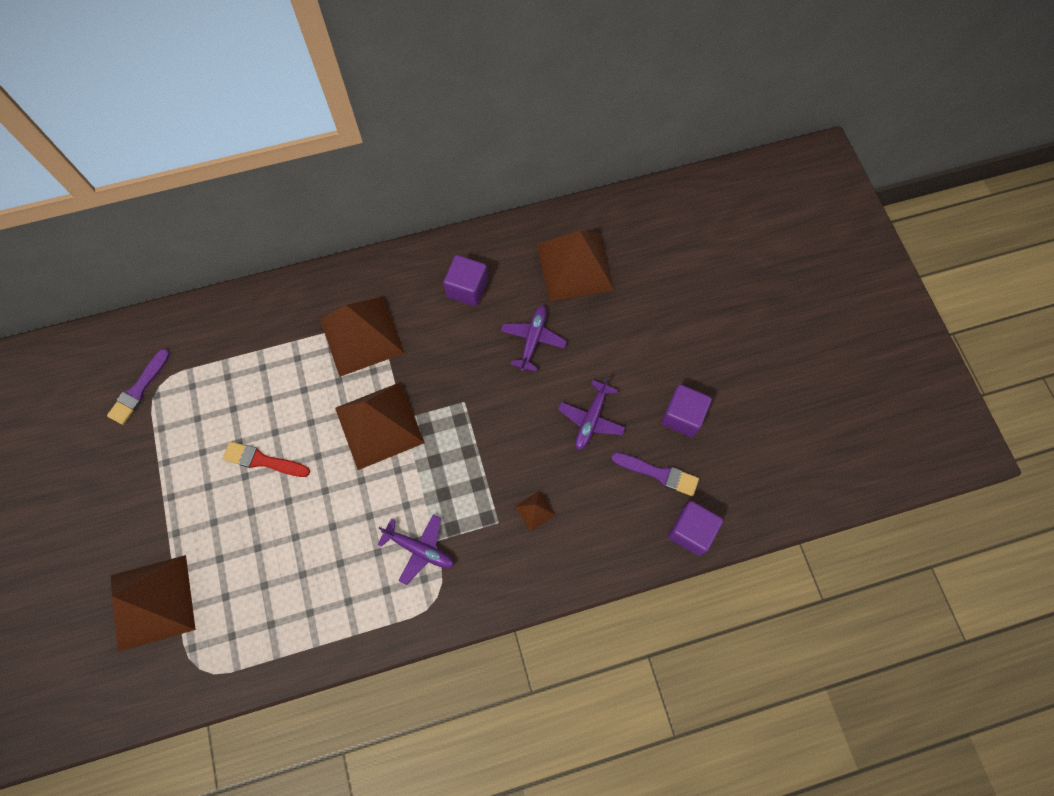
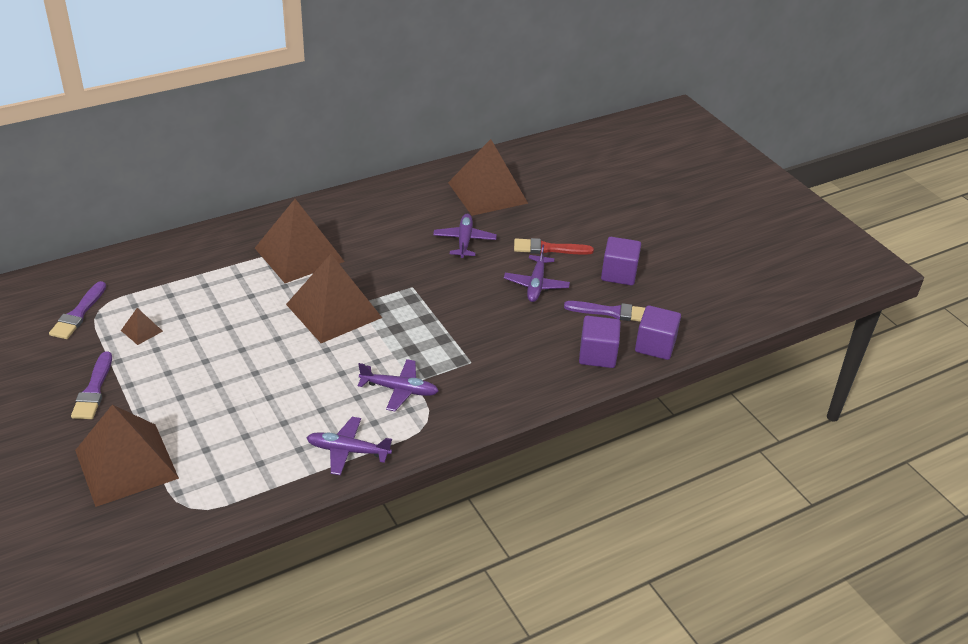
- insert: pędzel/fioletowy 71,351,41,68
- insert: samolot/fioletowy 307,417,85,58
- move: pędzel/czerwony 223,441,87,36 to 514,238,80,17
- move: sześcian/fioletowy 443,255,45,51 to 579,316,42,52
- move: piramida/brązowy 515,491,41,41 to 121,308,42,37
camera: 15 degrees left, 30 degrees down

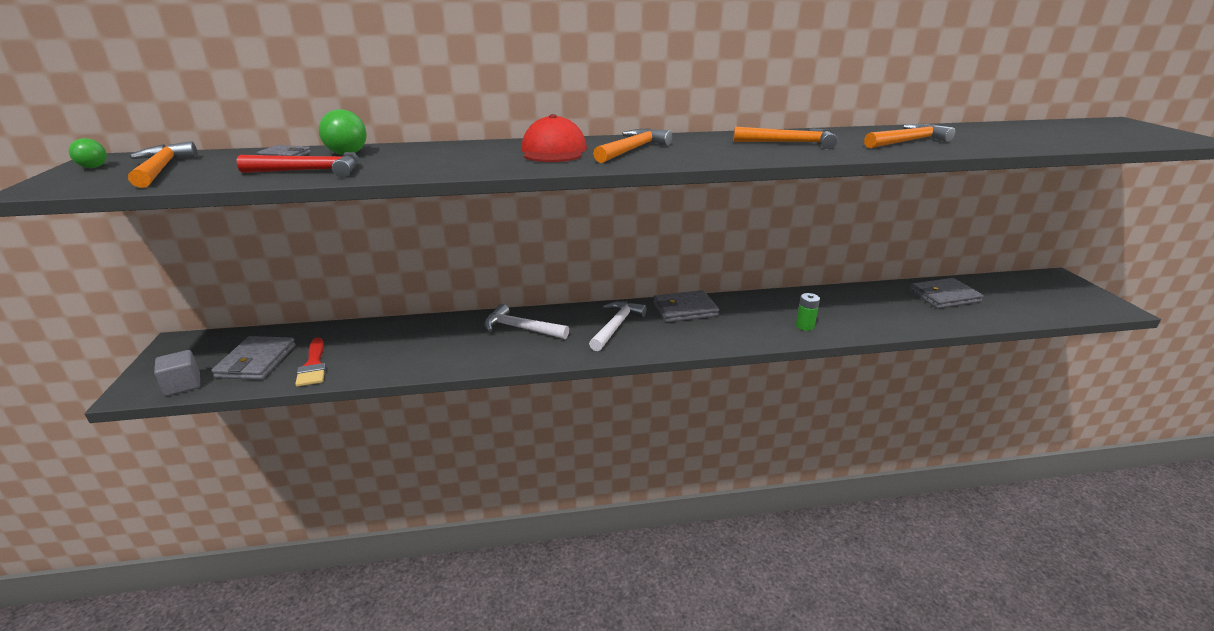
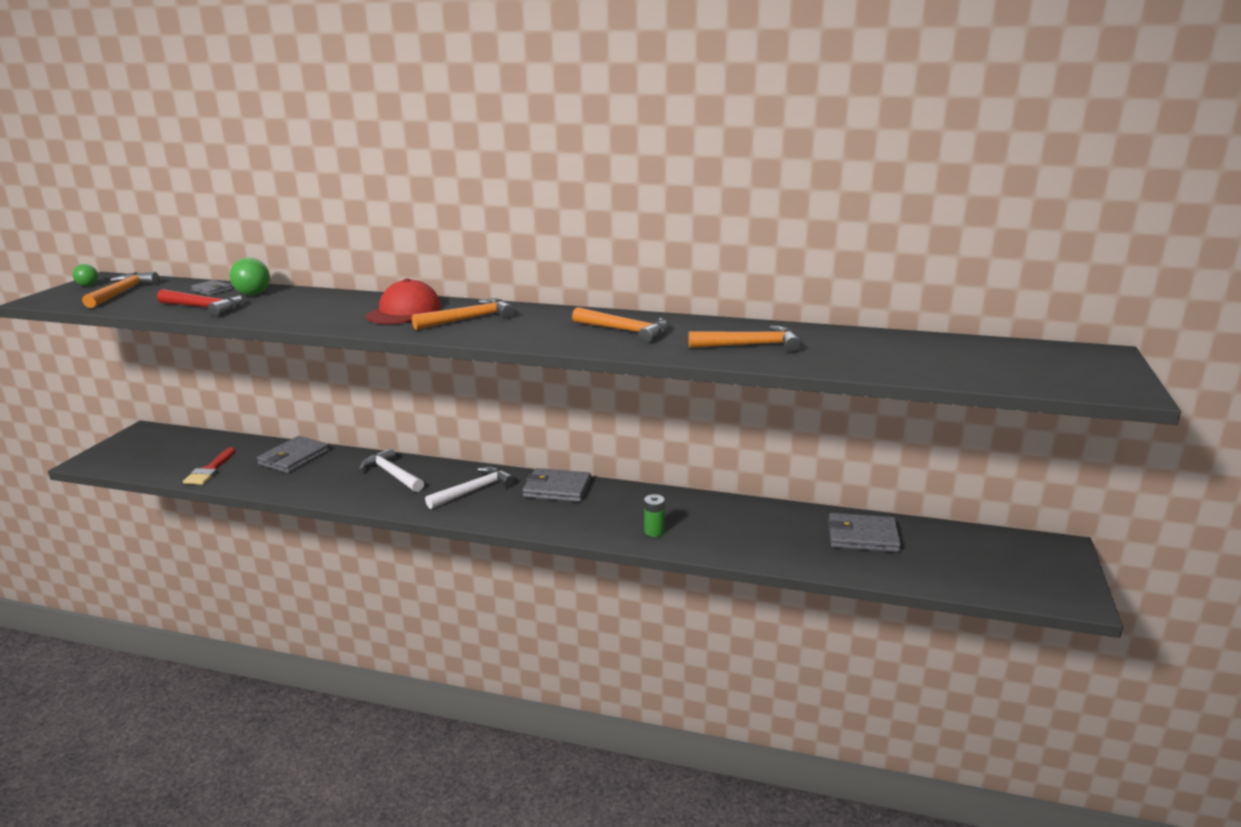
- delete: sześcian/szary 154,350,46,46
- move: portfel/szary 211,336,85,44 to 257,436,72,37
camera: 25 degrees right, 5 degrees down

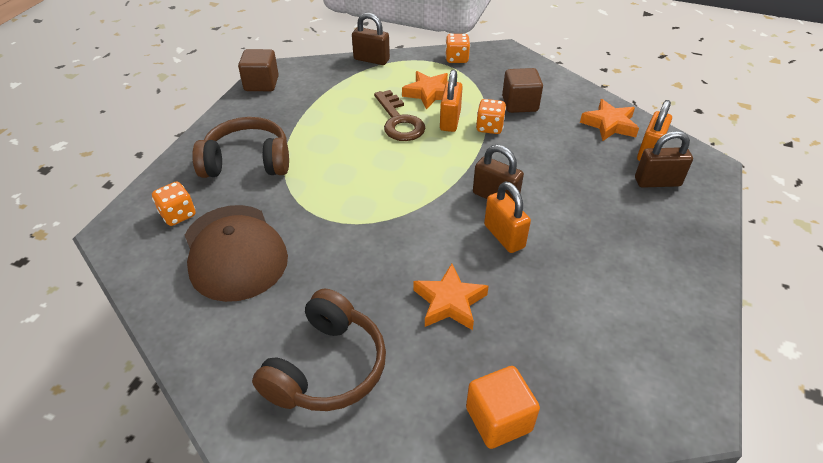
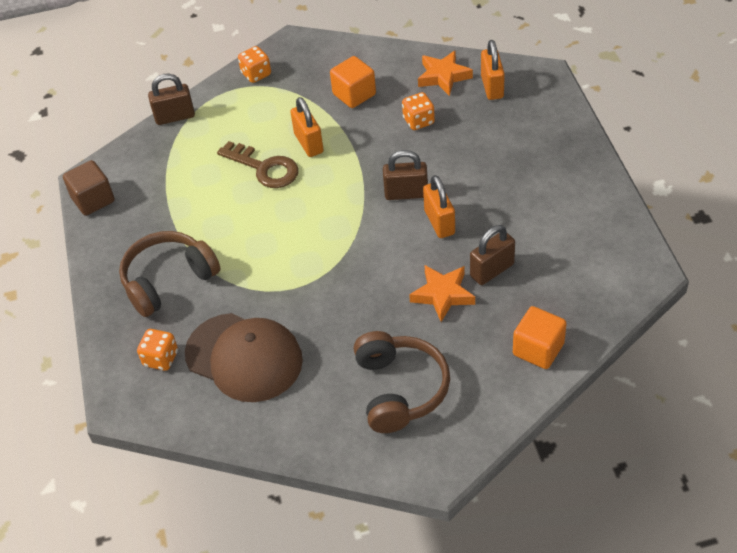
- delete: gwiazda/pomarańczowy 402,71,46,39
- move: kostka do gry/pomarańczowy 476,99,30,35 to 402,92,33,38
- move: kłódka/brązowy 635,131,58,57 to 470,225,45,60
- recolor: sześcian/brązowy 502,68,41,45 to sześcian/pomarańczowy 330,56,46,52
- rotate: kłódka/pomarańczowy 484,182,47,71 = 423,175,32,63 45 degrees clockwise
camera: 30 degrees left, 5 degrees up

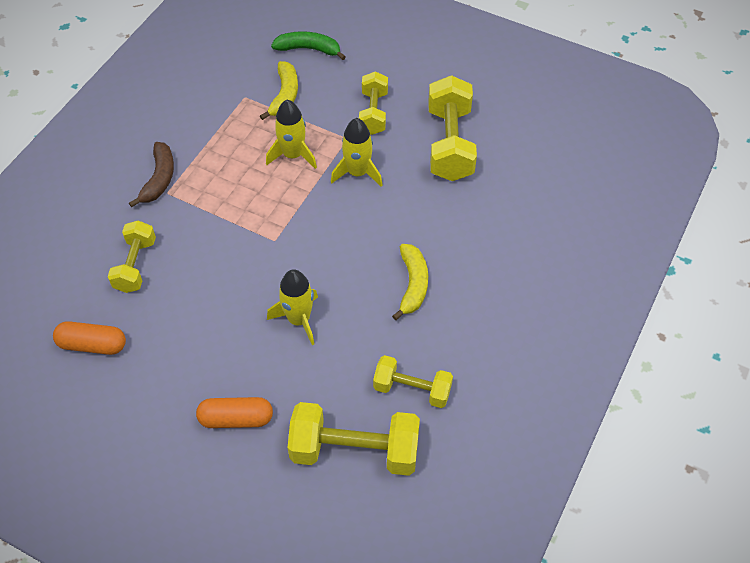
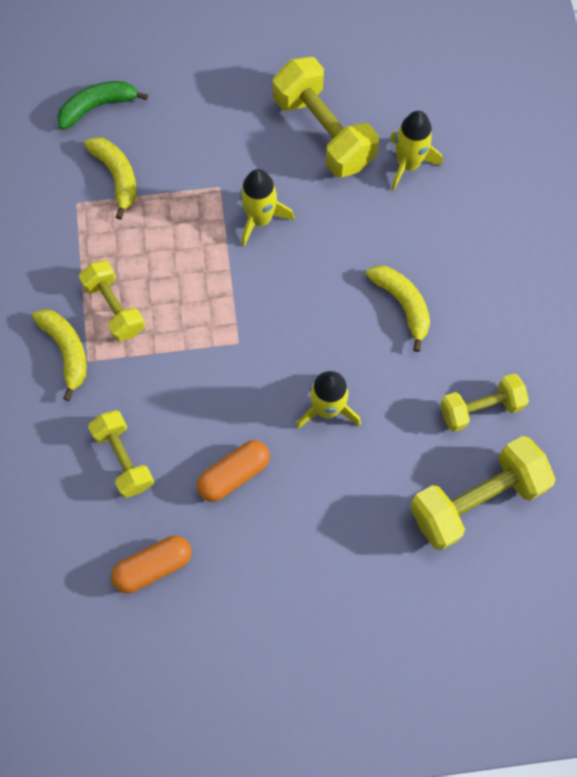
- move: kapsułka/pomarańczowy 196,397,77,31 to 197,440,73,62
- move: rakieta/żółty 266,100,51,69 to 390,111,52,80
- move: hantel/żółty 359,71,29,64 to 79,260,66,81
- recolor: banan/brązowy 129,142,45,65 to banan/żółty 32,309,55,92
camera: 35 degrees left, 15 degrees up

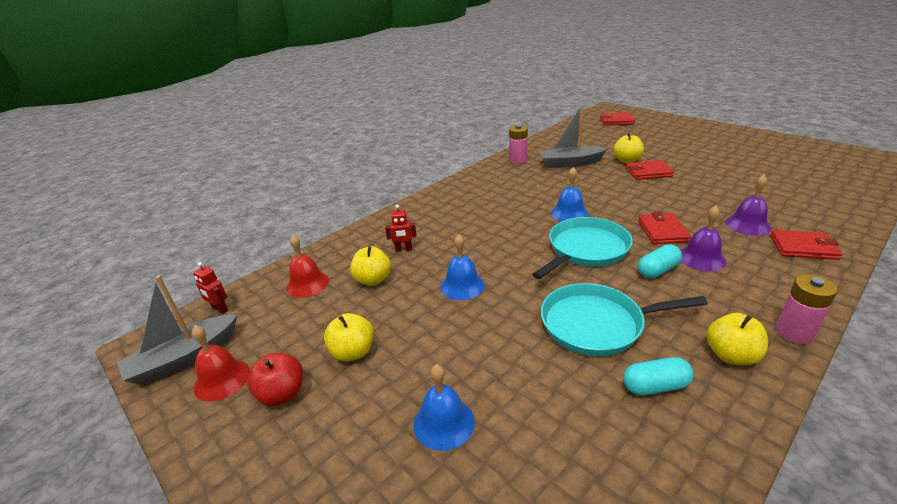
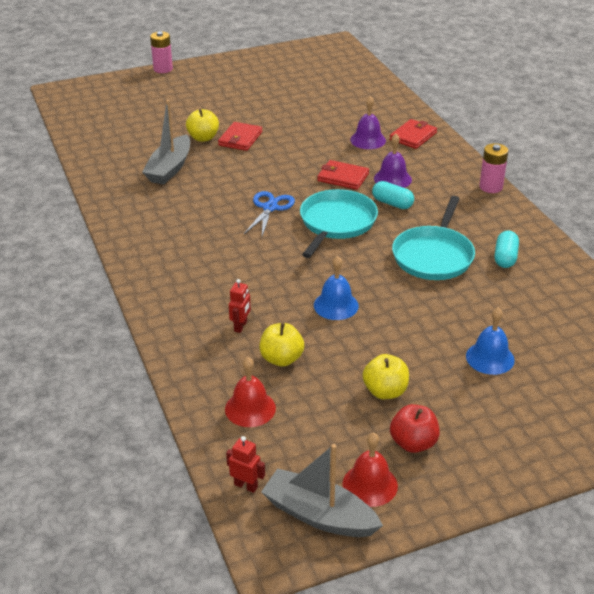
- delete: portfel/czerwony 600,113,35,13
- delete: jabłko/żółty 707,313,61,52
- move: bateria/różowy 509,125,19,39 to 150,31,23,42
- replace: dzwonek/niebieski 551,167,38,54 to nożyczki/niebieski 244,191,51,45
- rotate: łódka/szary 117,275,120,111 = 261,444,122,93 135 degrees clockwise
- rotate: robot/czerwony 193,262,35,52 = 226,436,39,57 120 degrees counterclockwise
- rotate: patelnia/turkusowy 533,217,100,62 = 300,189,78,69 45 degrees clockwise
- rotate: kapsułka/turkusowy 638,244,44,34 = 372,181,42,28 45 degrees counterclockwise
camera: 70 degrees left, 5 degrees up

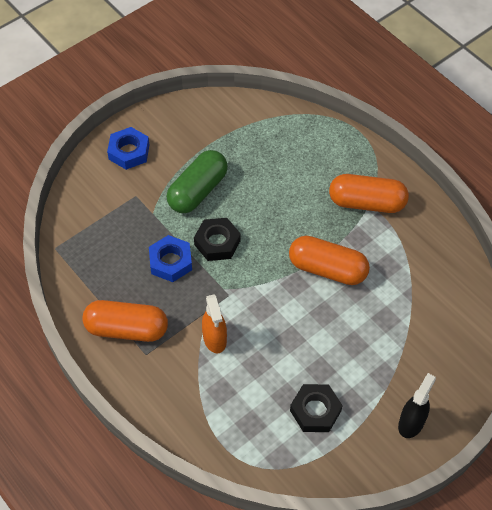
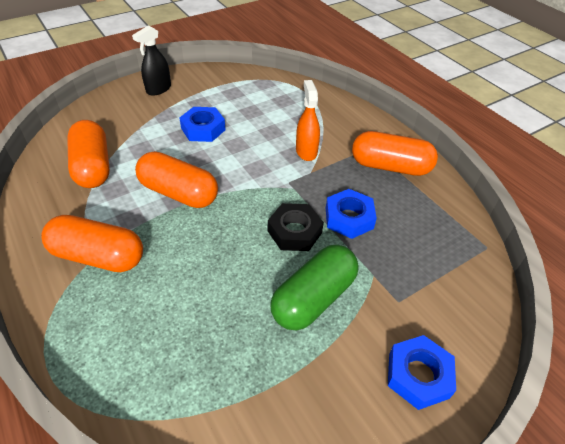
- delete: nakrętka/czarny 290,384,53,48
- insert: kapsułka/pomarańczowy 67,120,43,68
- insert: nakrętka/niebieski 179,107,46,35
camera: 175 degrees left, 10 degrees down

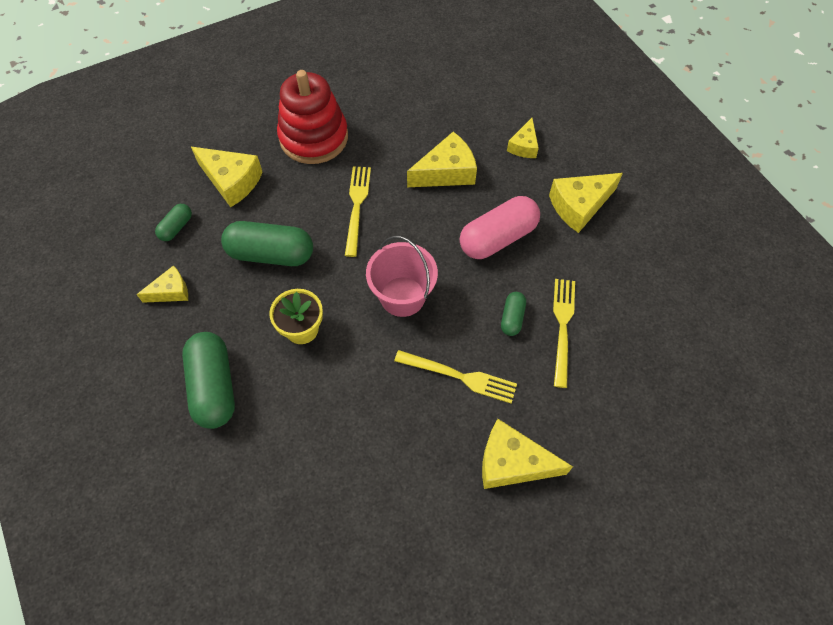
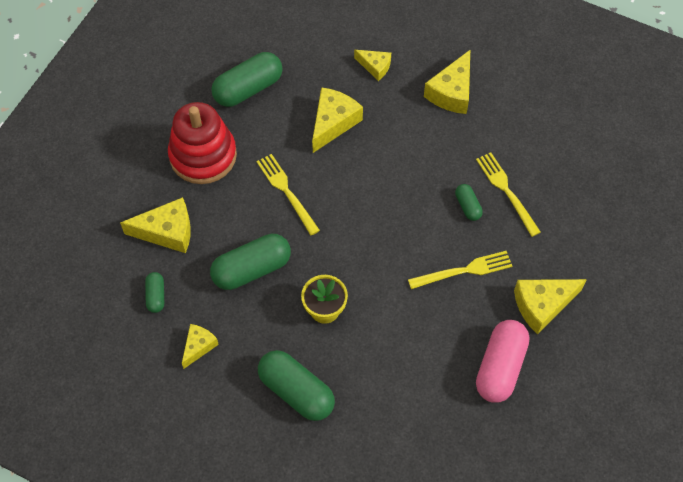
- delete: wiadro/różowy 366,236,72,81
- insert: kapsułka/zielony 211,52,71,55
- move: kapsułka/różowy 460,196,80,63 to 476,320,53,83
- rotate: ser/żółty 507,118,32,40 = 354,50,37,31 45 degrees counterclockwise
camera: 35 degrees left, 0 degrees up

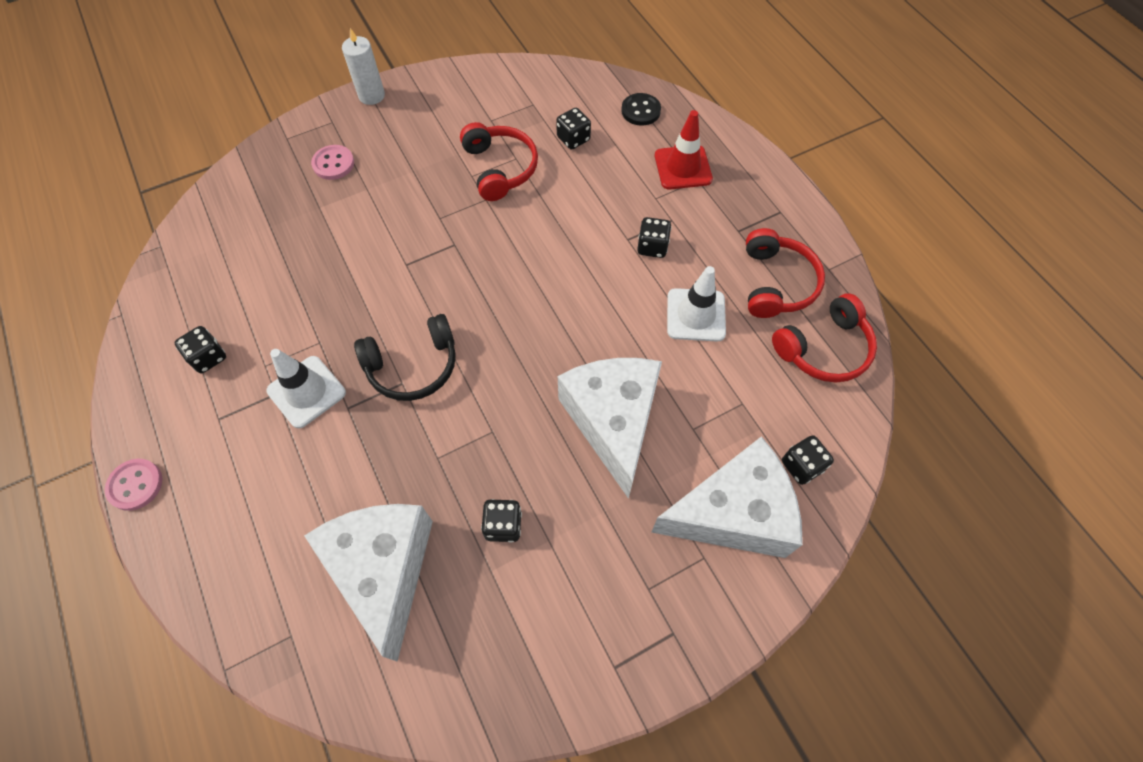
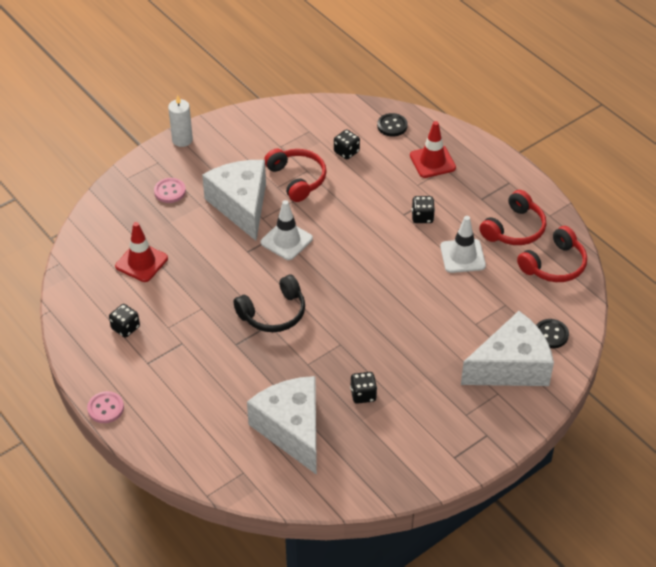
- insert: pachołek/czerwony 115,222,53,60
- move: pachołek/biały 266,349,80,79 to 261,200,52,60
- move: ser/biały 558,358,104,141 to 202,160,64,81
- replace: kostka do gry/czarny 782,435,52,50 to guzik/czarny 536,319,33,29
- rotate: słuchawki/czerwony 746,228,79,90 = 479,190,67,55 45 degrees clockwise
camera: 10 degrees left, 15 degrees down

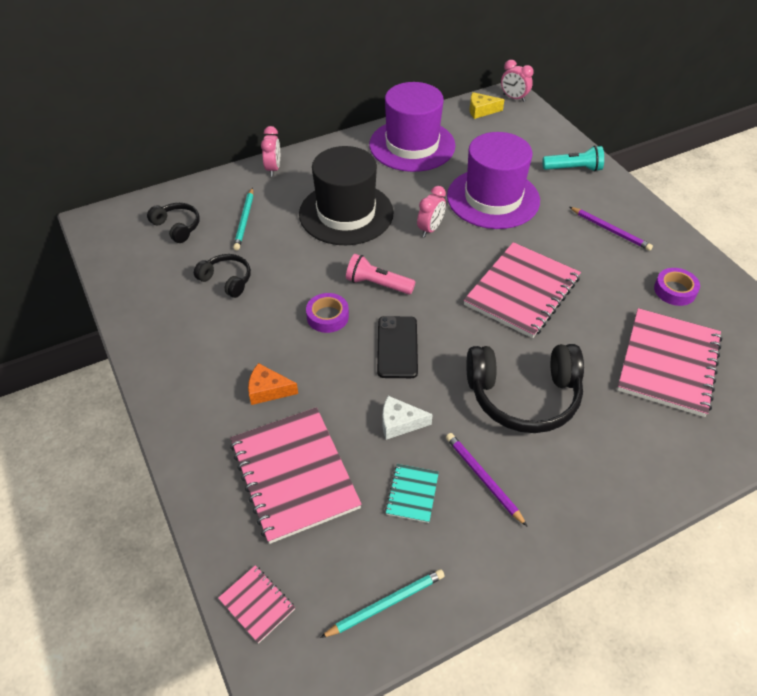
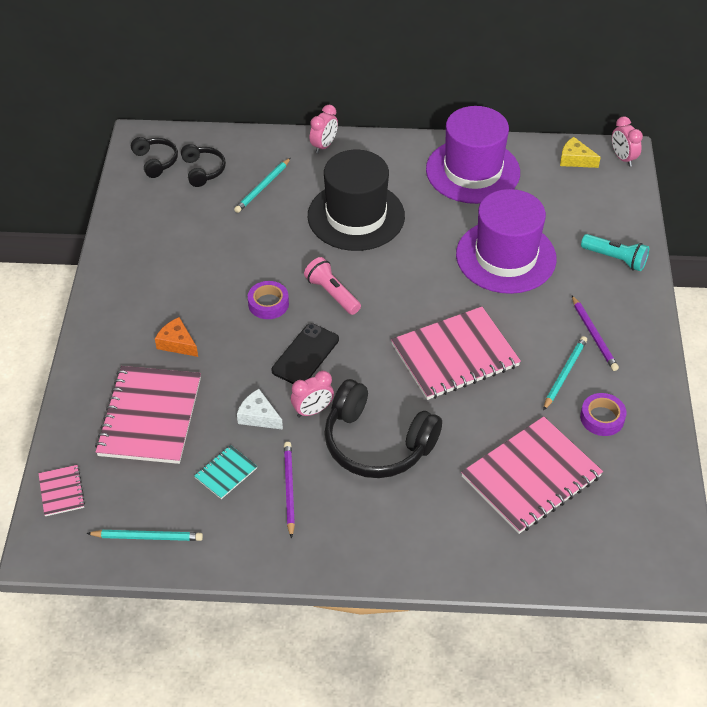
- insert: ołówek/turkusowy 543,336,44,75
- move: słuchawki/czarny 194,254,57,44 to 131,137,47,41
- move: budzik/różowy 417,186,29,51 to 291,371,43,47
camera: 30 degrees right, 0 degrees up

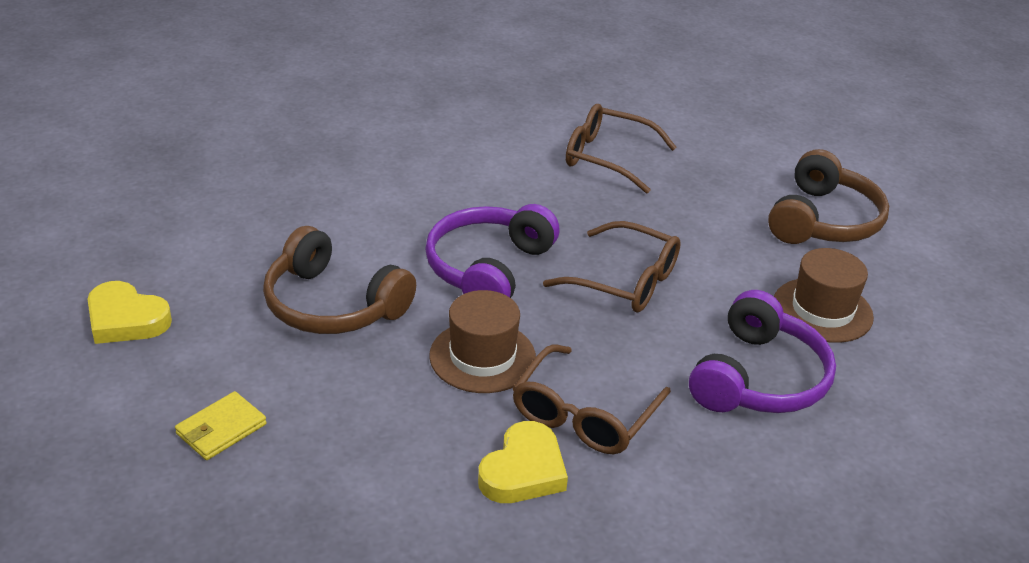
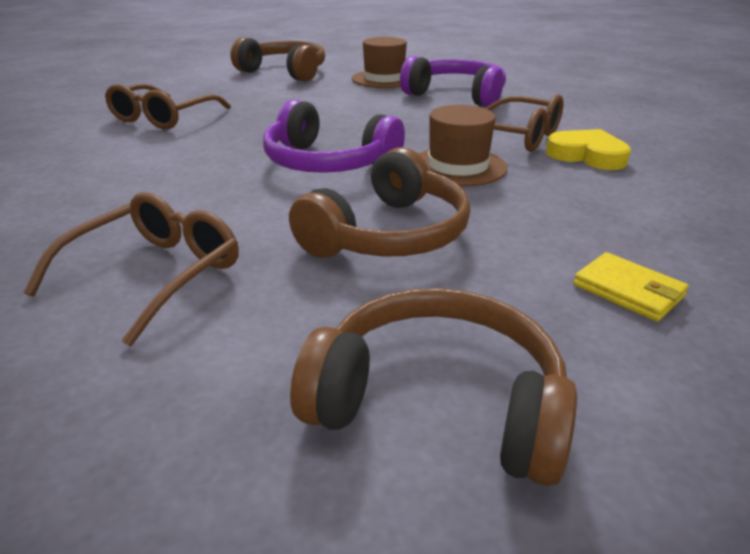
- move: okulary/brązowy 543,221,138,91 to 24,192,215,154
- replace: serce/żółty 88,281,84,63 to słuchawki/brązowy 290,288,287,198
camera: 85 degrees left, 5 degrees down

